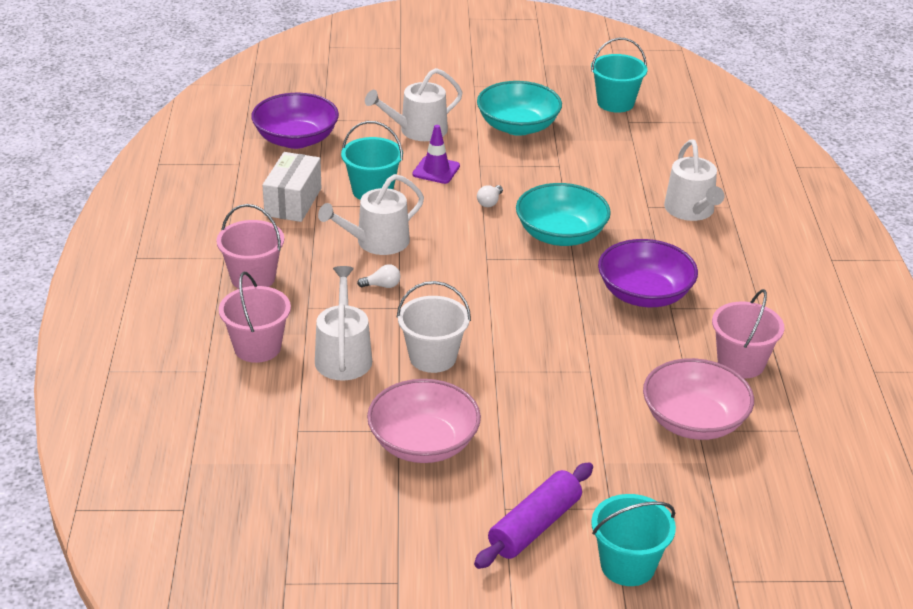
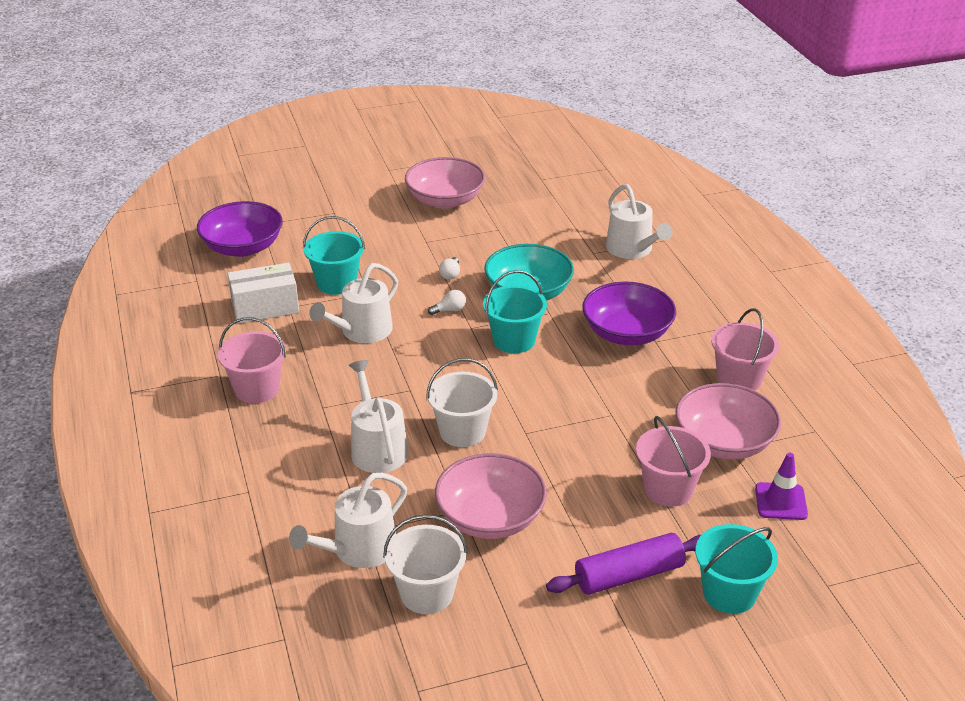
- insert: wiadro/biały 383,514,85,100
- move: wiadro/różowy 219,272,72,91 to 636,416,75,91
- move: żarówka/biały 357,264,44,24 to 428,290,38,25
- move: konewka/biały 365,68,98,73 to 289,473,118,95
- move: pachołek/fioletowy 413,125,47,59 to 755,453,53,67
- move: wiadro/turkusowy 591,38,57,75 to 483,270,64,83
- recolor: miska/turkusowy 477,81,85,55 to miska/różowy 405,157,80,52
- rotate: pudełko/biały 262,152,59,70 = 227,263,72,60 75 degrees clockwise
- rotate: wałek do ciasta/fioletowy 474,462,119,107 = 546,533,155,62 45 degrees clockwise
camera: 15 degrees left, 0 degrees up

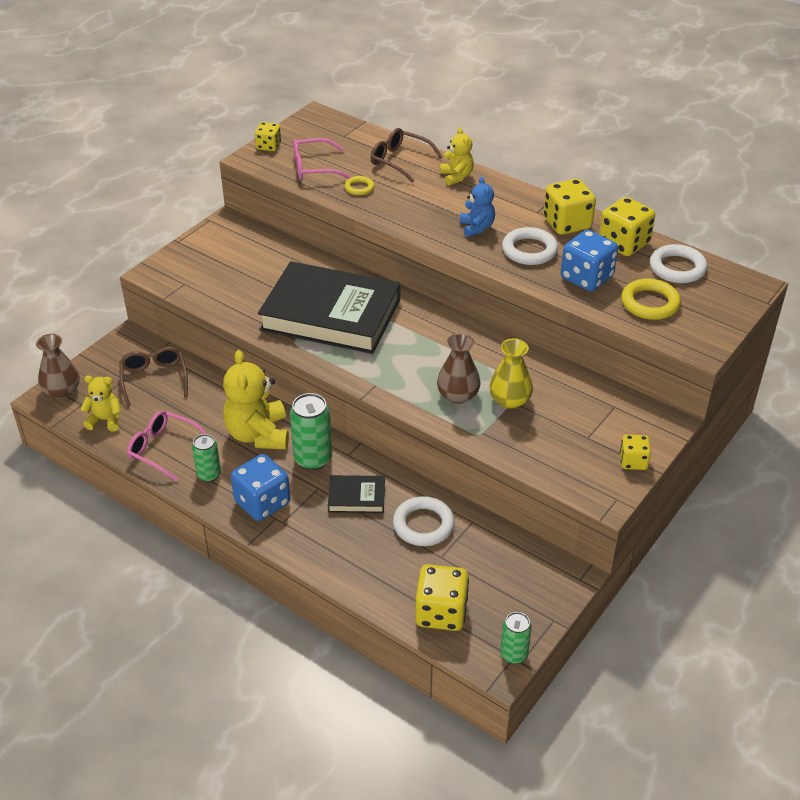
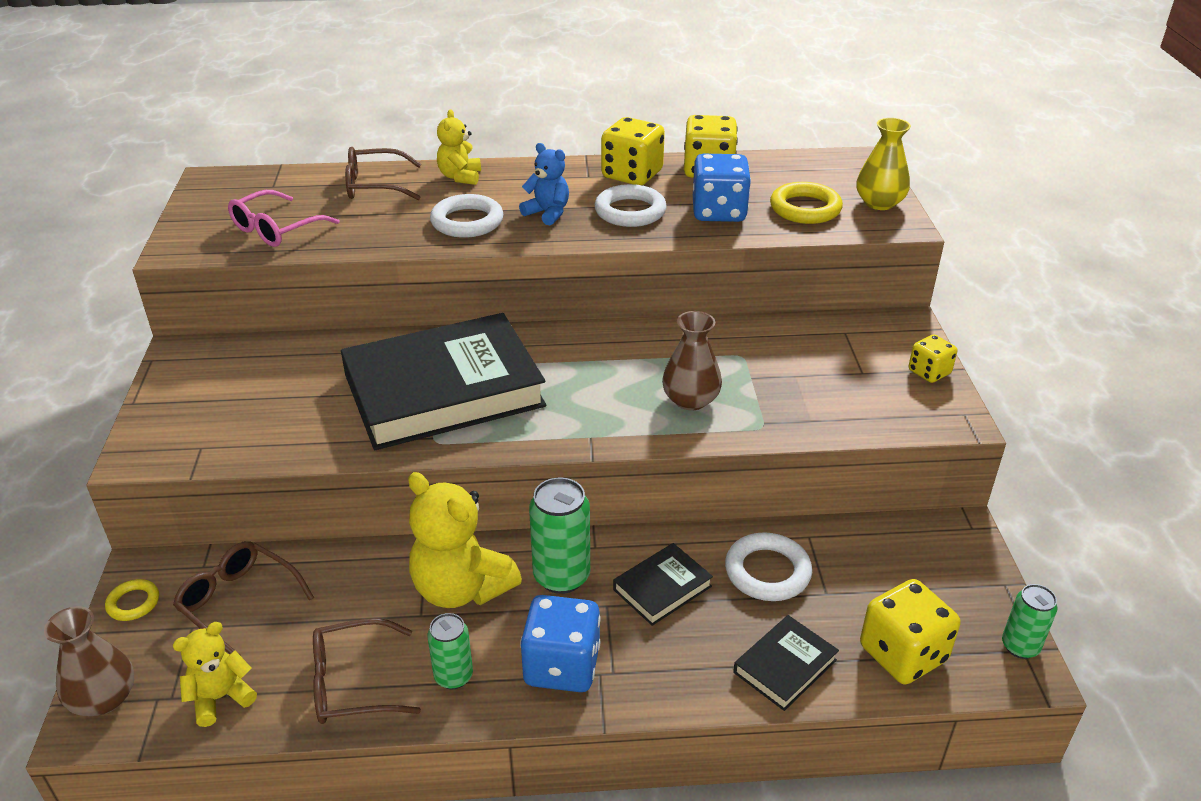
- delete: kostka do gry/żółty 255,122,26,29
- insert: książka/czarny 733,615,106,96
- move: pierścień/żółty 344,176,30,19 to 105,579,54,42
- move: wazon/żółty 489,338,44,71 to 856,118,55,92
- move: pierścień/biały 650,244,57,39 to 430,194,73,44
- recolor: okulary/różowy 127,410,80,72 to okulary/brązowy 313,618,108,106
- rotate: miś/żółty 440,127,34,59 = 437,109,44,76 120 degrees counterclockwise
camera: 40 degrees left, 5 degrees down

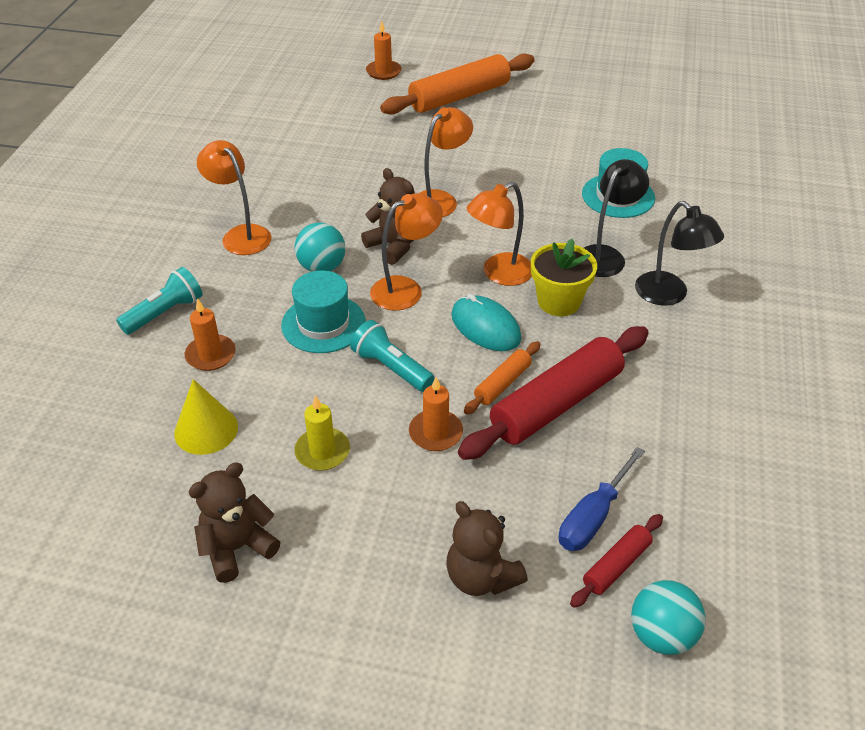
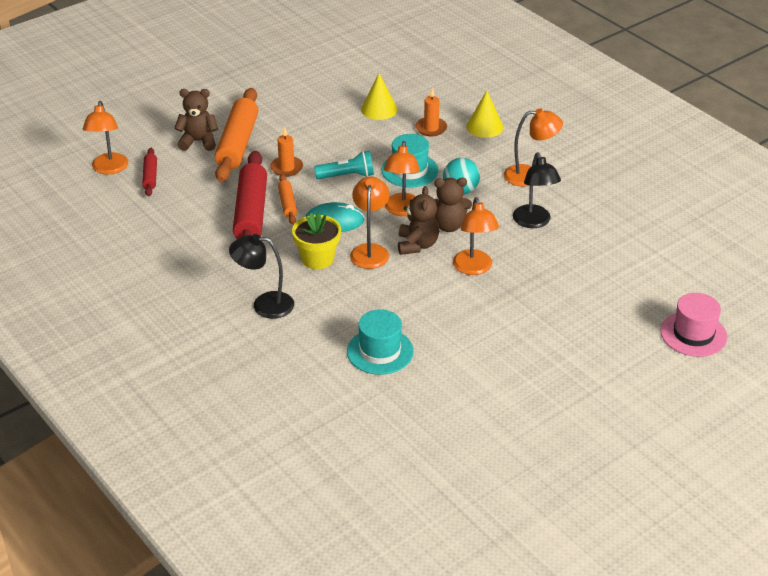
- delete: świeca/żółty 294,395,56,76
- delete: śrubokręt/niebieski 559,447,86,104
- move: miś/brązowy 188,462,93,121 to 398,186,41,69
- move: wałek do ciasta/pomarańczowy 380,53,155,62 to 215,88,43,94
- move: lampka/czarny 584,159,65,118 to 513,152,48,76
- replace: latarka/turkusowy 116,267,87,68 to stożek/żółty 466,91,37,47
- replace: świeca/pomarańczowy 366,21,35,59 to kapelusz/różowy 660,293,67,64
- replace: piłka/turkusowy 631,580,75,75 to lampka/pomarańczowy 83,101,45,73
camera: 130 degrees right, 5 degrees down

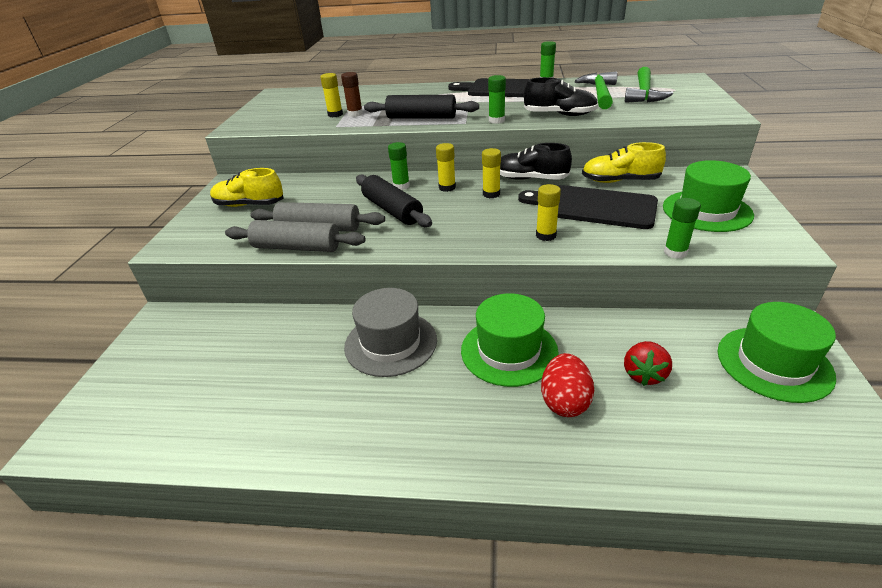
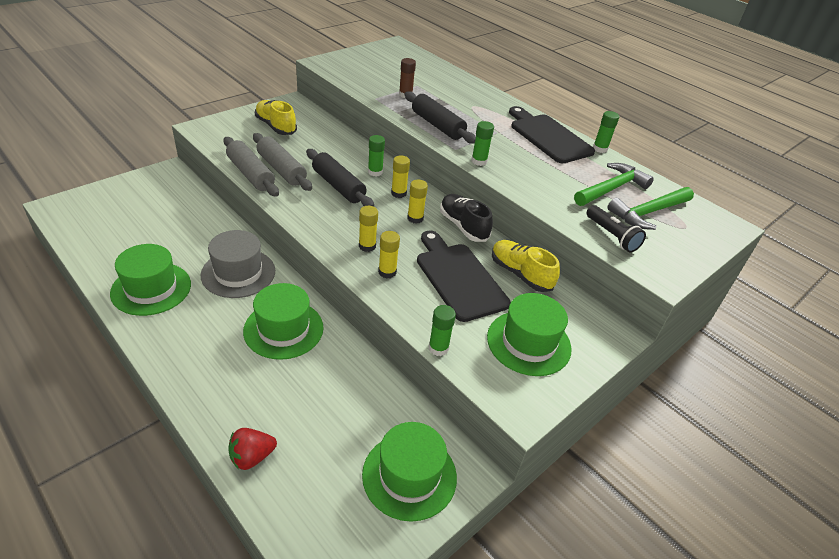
- delete: but/czarny 524,77,74,39
- delete: jajko/czerwony 541,353,53,64
- insert: kapelusz/zielony 110,244,81,72
- insert: latarka/czarny 587,205,59,48
- move: klej w sztyfcie/żółty 320,73,23,44 to 359,206,19,46
- move: truskawka/czerwony 624,341,48,45 to 228,428,49,42
- rotate: wałek do ciasta/czarny 356,175,76,52 = 306,149,68,58 45 degrees counterclockwise
camera: 35 degrees right, 5 degrees up

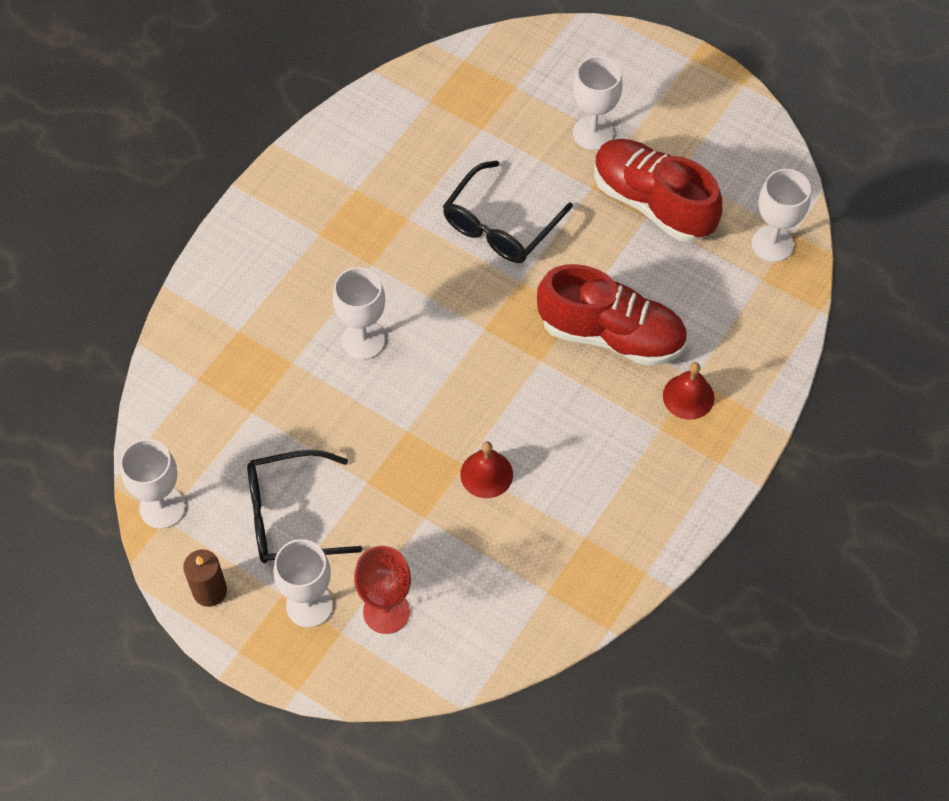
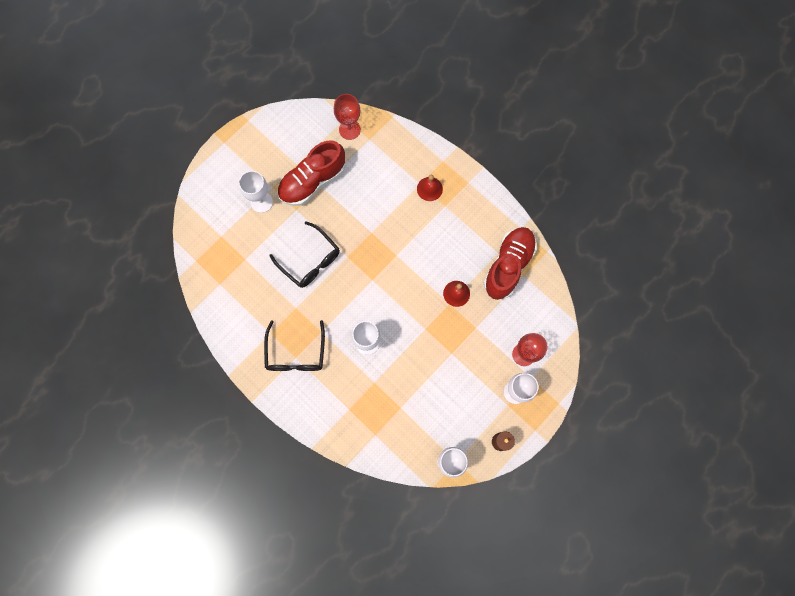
- move: okulary/czarny 247,450,116,113 to 264,320,61,51
- move: but/czerwony 537,264,150,102 to 484,227,53,73
- recolor: kielich/biały 752,169,59,93 to kielich/czerwony 334,94,27,46
camera: 80 degrees left, 15 degrees up

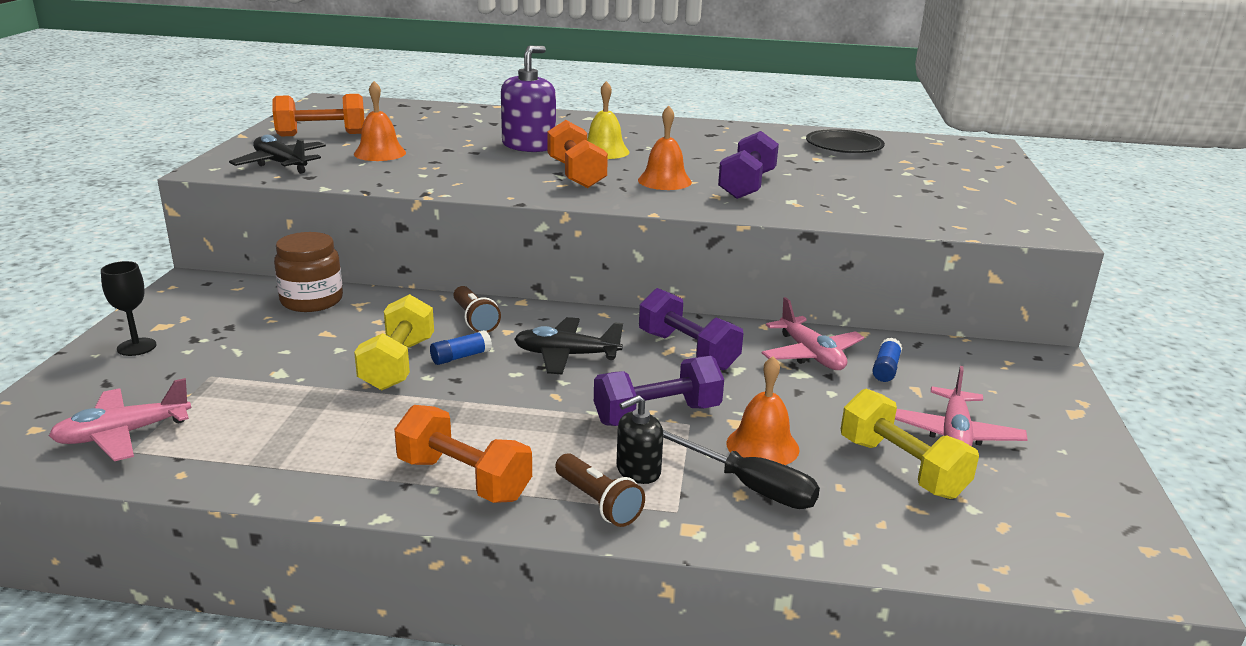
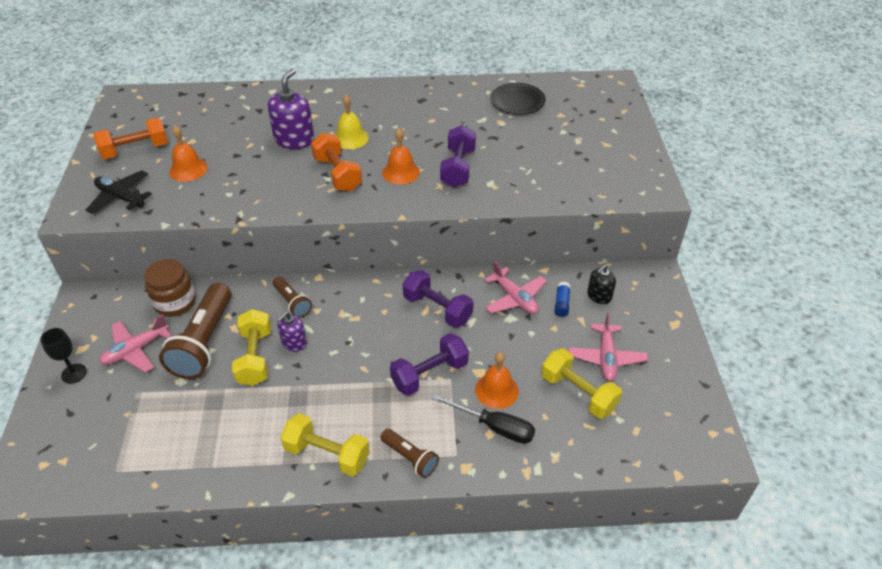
- delete: samolot/czarny 514,317,109,57
- insert: latarka/brązowy 159,283,73,96
- move: samolot/różowy 49,378,142,83 to 99,314,73,59
- move: dozownik mydła/czarny 616,395,47,89 to 587,265,29,39
- replace: klej w sztyfcie/niebieski 430,330,62,35 to dozownik mydła/fioletowy 277,312,30,39
- recolor: hantel/pomarańczowy 394,405,138,98 to hantel/żółty 281,413,89,63
camera: 10 degrees left, 20 degrees up

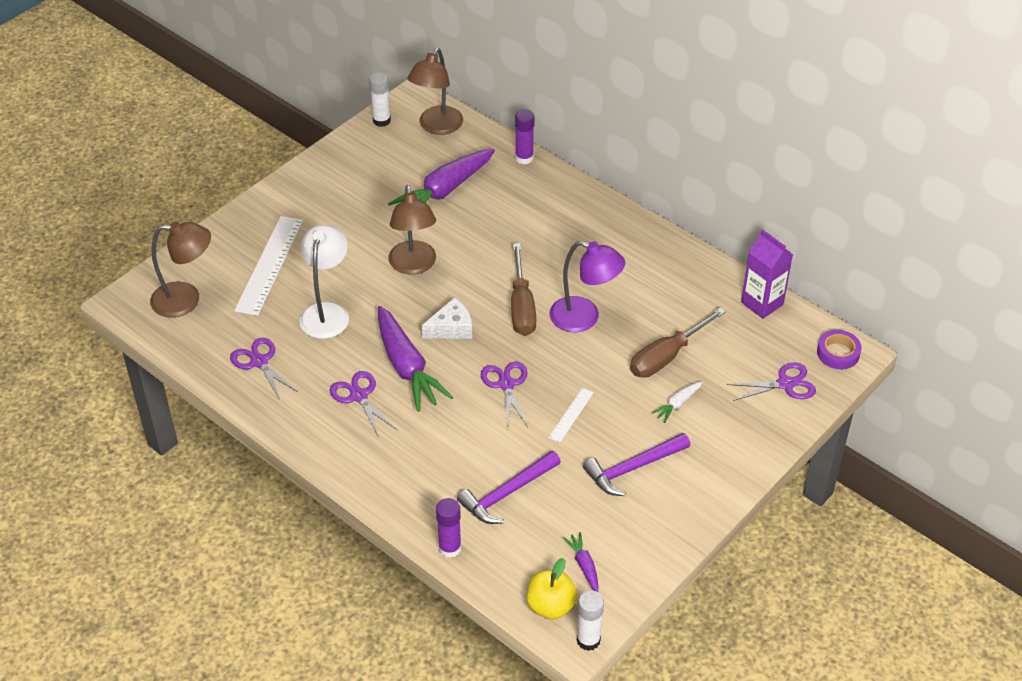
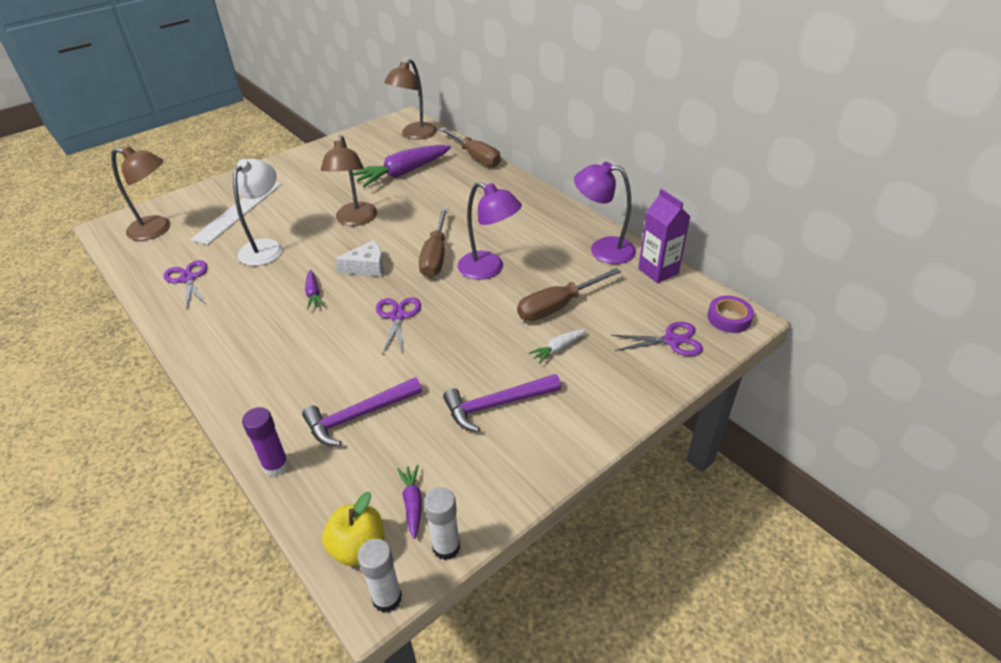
- delete: nożyczki/fioletowy 329,371,68,66
- delete: linijka/biały 548,388,46,55
- insert: lampka/fioletowy 574,162,62,102
- move: klej w sztyfcie/biały 369,72,22,55 to 424,487,36,73
- replace: klej w sztyfcie/fioletowy 515,109,20,55 to śrubokręt/brązowy 439,127,62,40
- resize: marchewka/fioletowy 378,306,75,106 = 305,270,19,39 x0.46
camera: 10 degrees right, 5 degrees down

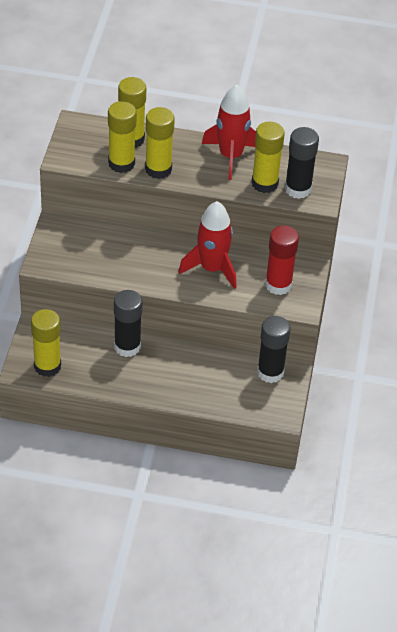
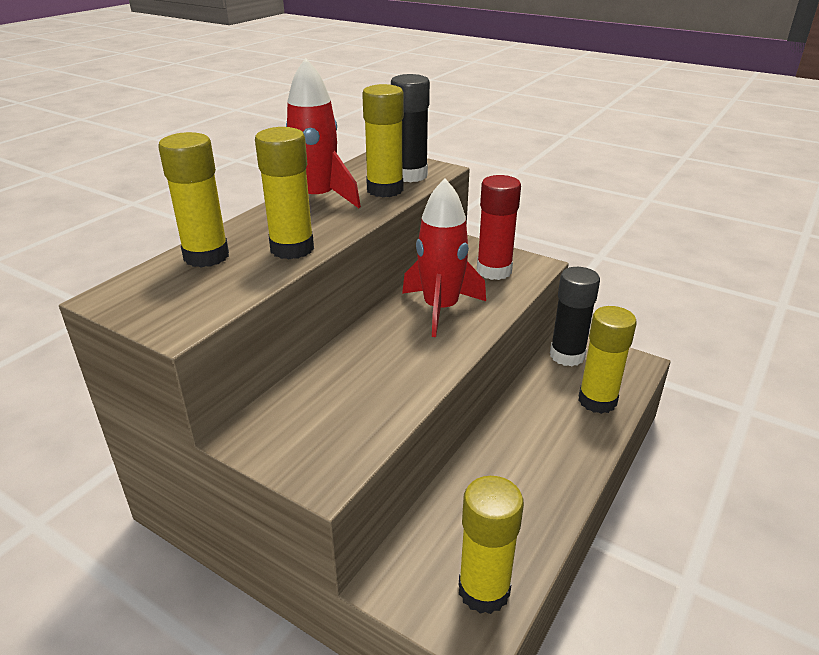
- delete: klej w sztyfcie/czarny 114,290,29,67
- move: klej w sztyfcie/żółty 108,101,29,72 to 578,306,59,108
camera: 65 degrees left, 15 degrees down

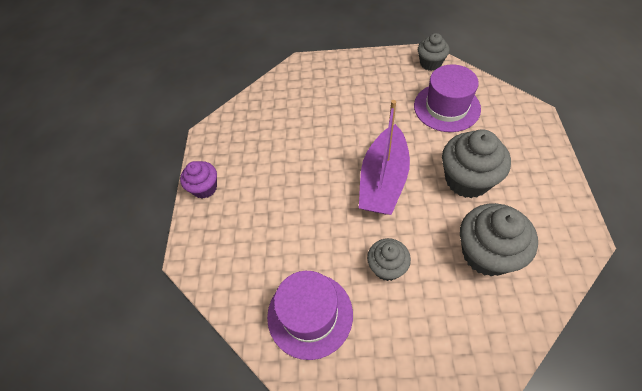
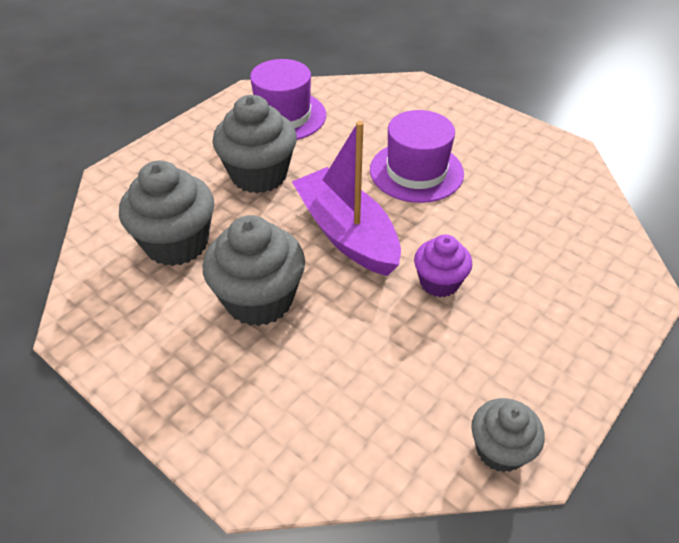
- move: muffinka/fioletowy 180,161,37,38 to 414,235,58,62
- move: kapelusz/fioletowy 414,65,67,67 to 370,110,94,93
- resize: muffinka/szary 367,238,44,43 = 213,95,84,98 x1.68
camera: 125 degrees right, 10 degrees down

